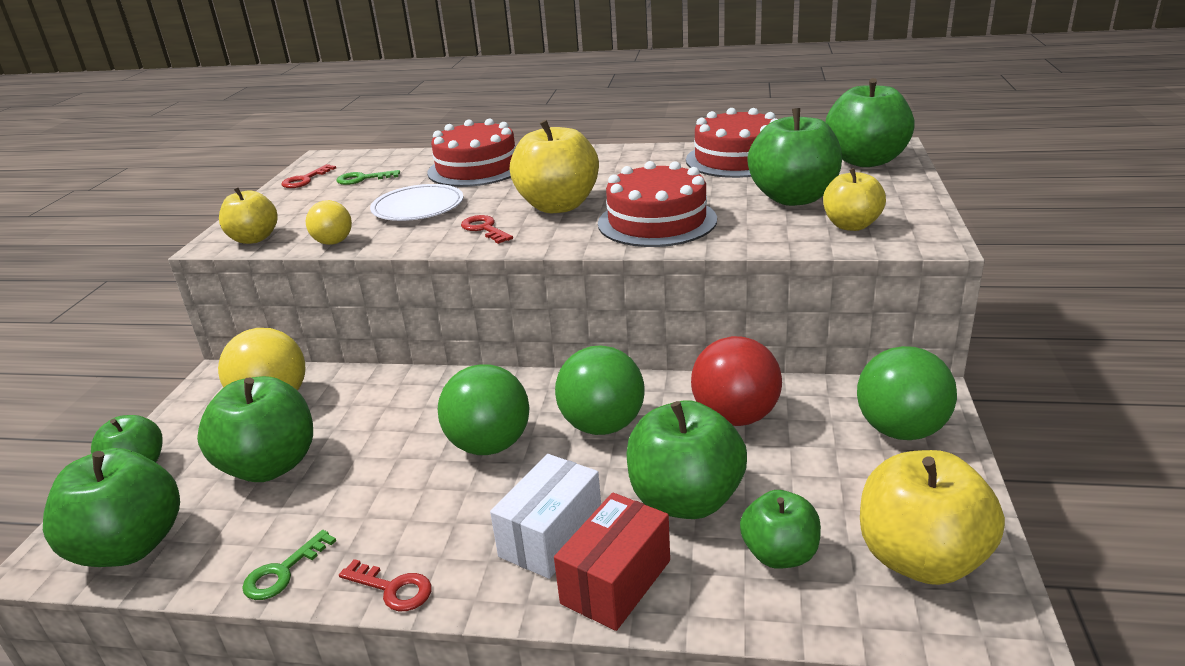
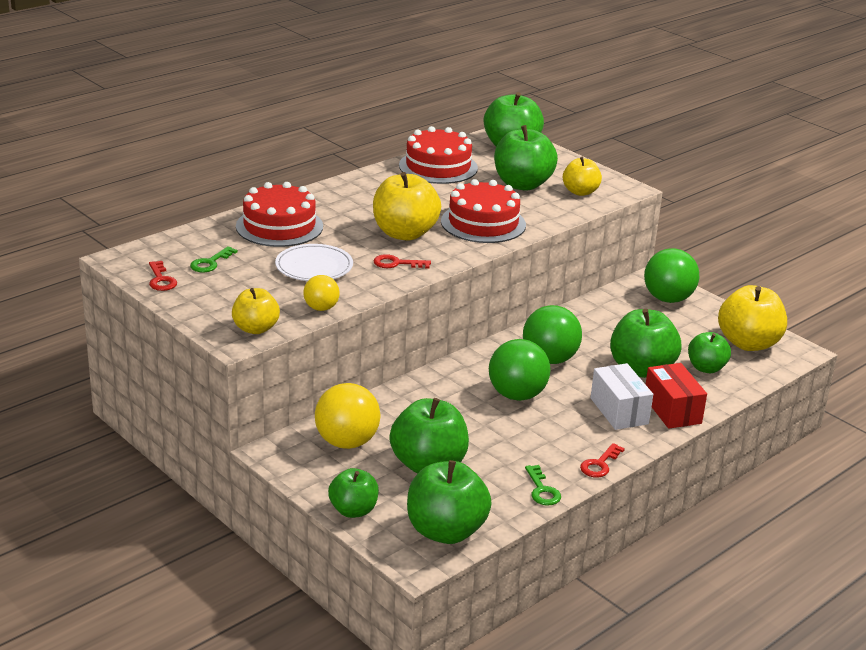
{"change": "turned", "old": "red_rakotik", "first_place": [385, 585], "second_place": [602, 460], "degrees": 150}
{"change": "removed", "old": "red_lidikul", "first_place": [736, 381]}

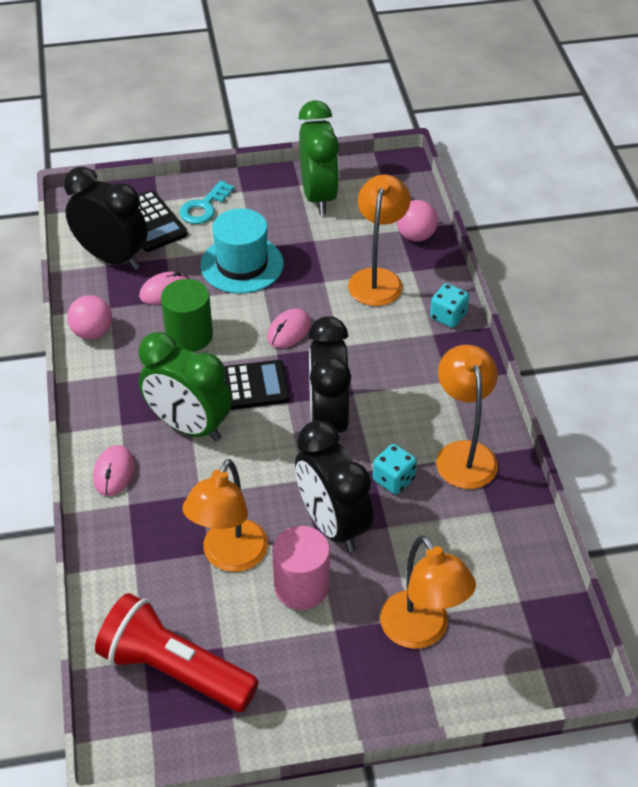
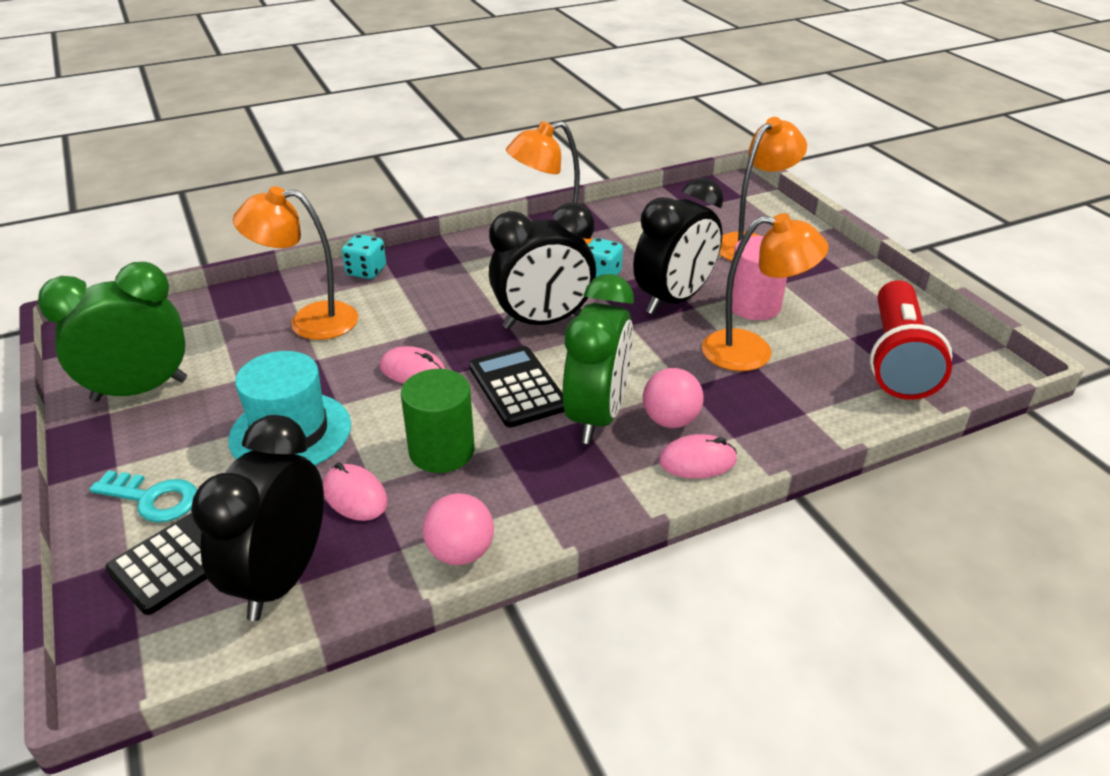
{"change": "moved", "old": "pink_lidikul", "first_place": [417, 221], "second_place": [673, 398]}

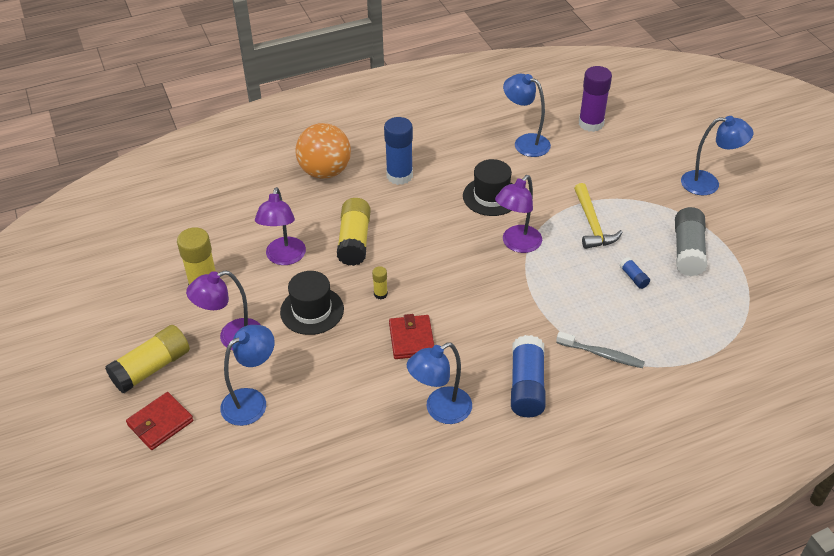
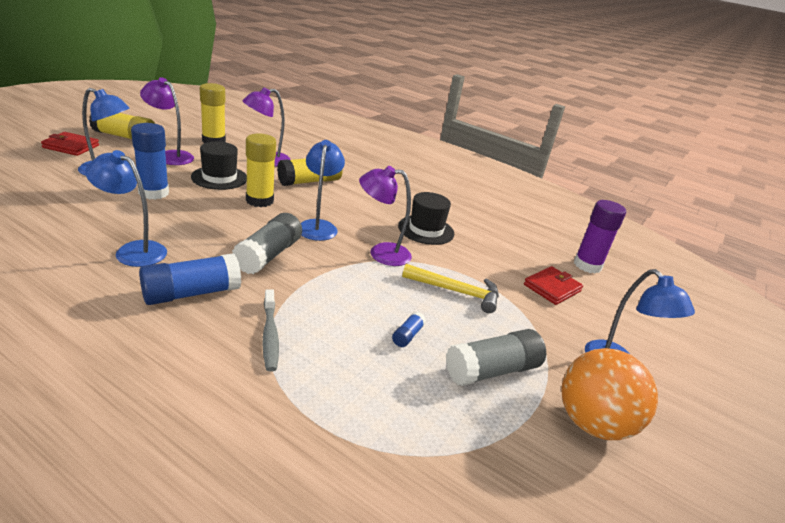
{"change": "moved", "old": "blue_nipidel", "first_place": [398, 151], "second_place": [150, 161]}
{"change": "added", "new": "grey_nipidel", "second_place": [267, 243]}
{"change": "resized", "old": "yellow_nipidel", "first_place": [380, 282], "second_place": [261, 170], "factor": 2.15}
{"change": "moved", "old": "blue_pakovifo", "first_place": [527, 115], "second_place": [323, 190]}
{"change": "turned", "old": "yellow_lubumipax", "first_place": [598, 216], "second_place": [450, 288], "degrees": -120}
{"change": "moved", "old": "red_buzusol", "first_place": [411, 336], "second_place": [553, 285]}
{"change": "moved", "old": "orange_lidikul", "first_place": [323, 151], "second_place": [609, 394]}

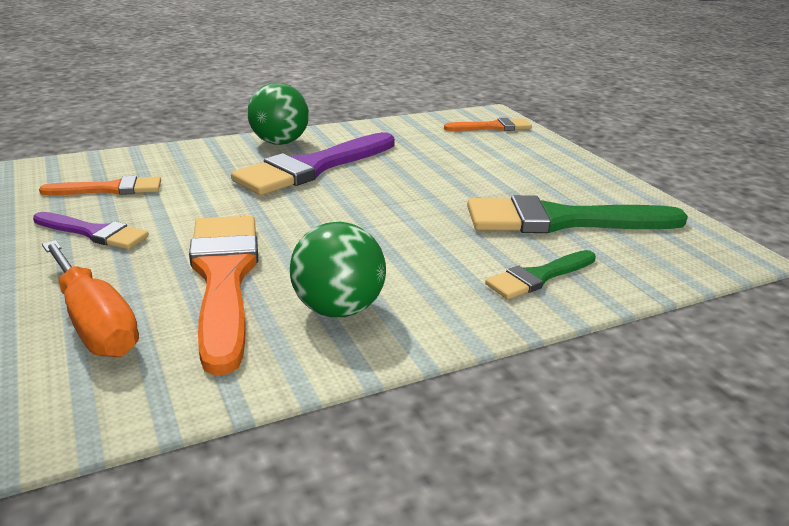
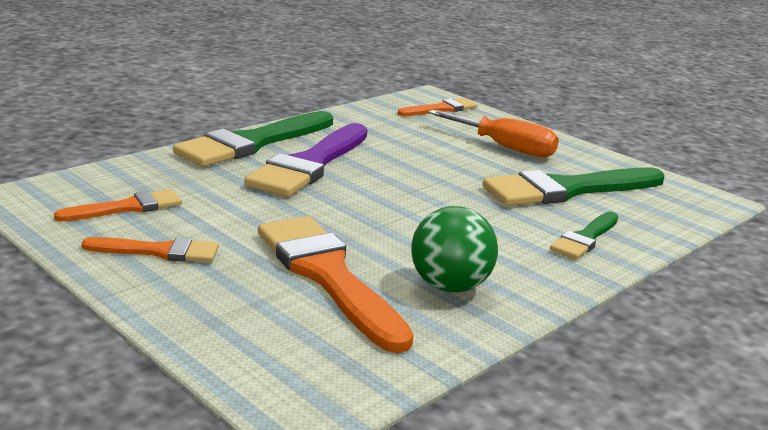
{"change": "recoloured", "old": "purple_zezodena", "new": "orange_zezodena", "first_place": [91, 230], "second_place": [150, 249]}
{"change": "replaced", "old": "green_lidikul", "new": "green_zezodena", "first_place": [278, 114], "second_place": [253, 139]}
{"change": "moved", "old": "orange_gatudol", "first_place": [90, 298], "second_place": [493, 133]}

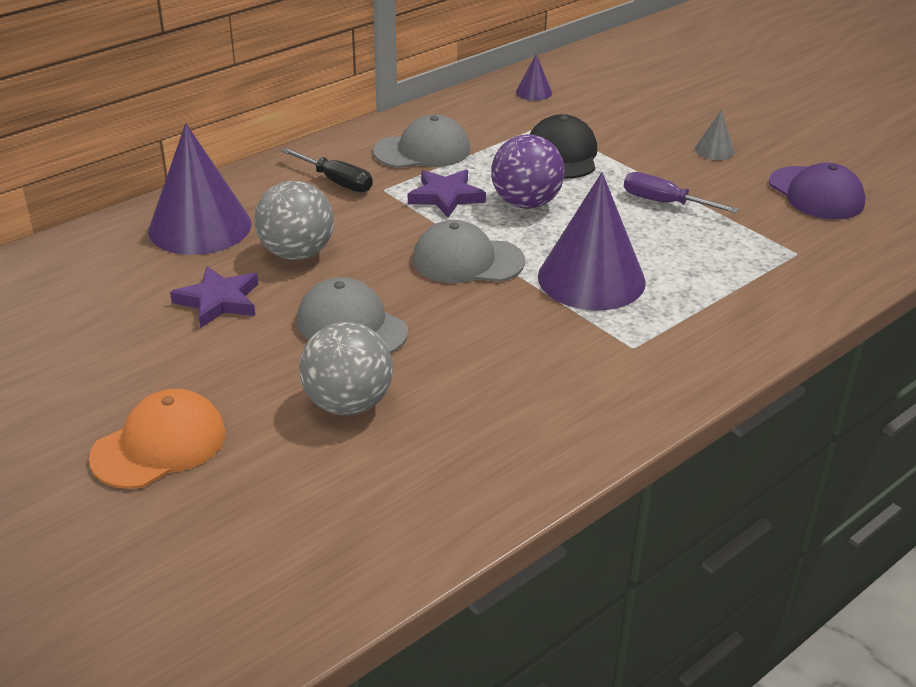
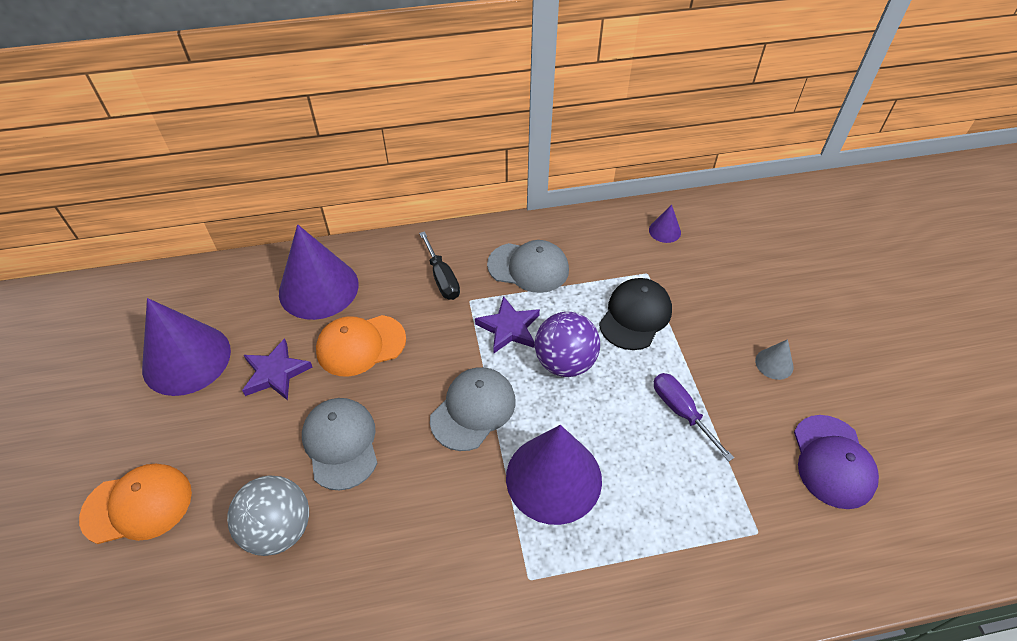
{"change": "added", "new": "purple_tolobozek", "second_place": [186, 347]}
{"change": "replaced", "old": "grey_lidikul", "new": "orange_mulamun", "first_place": [294, 220], "second_place": [361, 346]}
{"change": "turned", "old": "grey_mulamun", "first_place": [469, 251], "second_place": [473, 409], "degrees": 90}

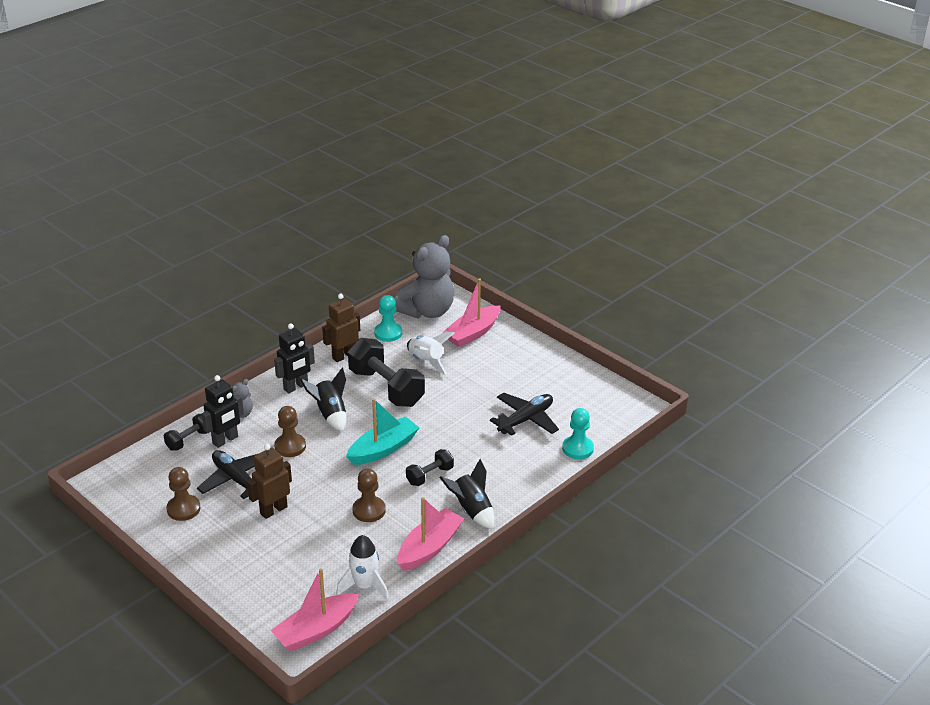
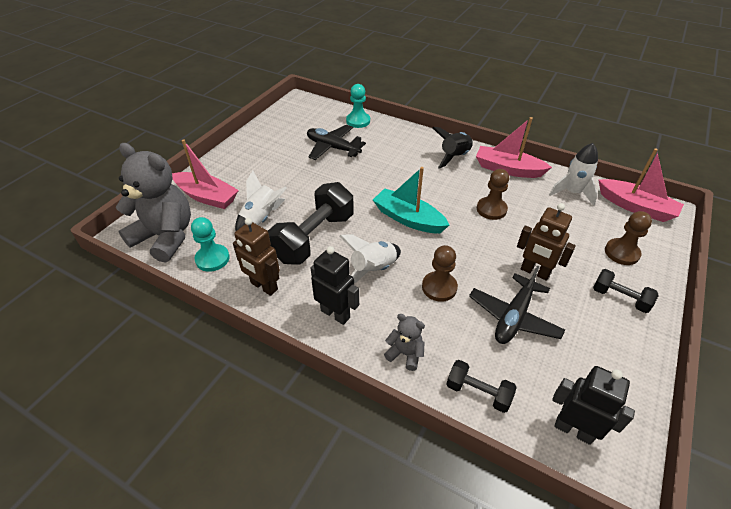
{"change": "recoloured", "old": "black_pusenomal", "new": "white_pusenomal", "first_place": [323, 400], "second_place": [370, 258]}
{"change": "moved", "old": "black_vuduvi", "first_place": [223, 411], "second_place": [593, 405]}
{"change": "moved", "old": "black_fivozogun", "first_place": [430, 467], "second_place": [625, 291]}
{"change": "moved", "old": "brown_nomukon", "first_place": [183, 494], "second_place": [628, 238]}

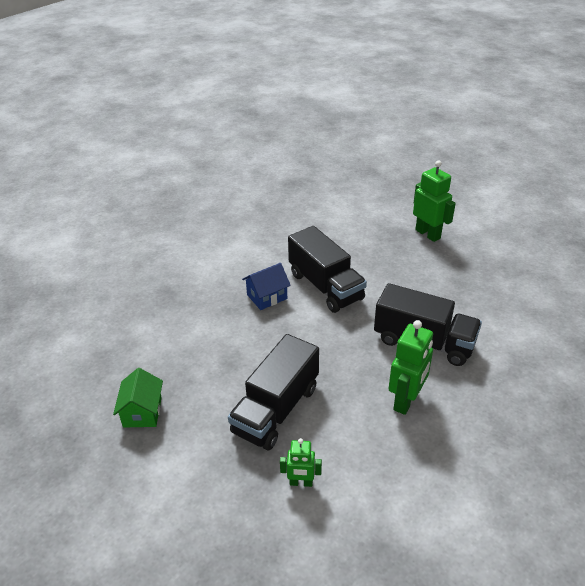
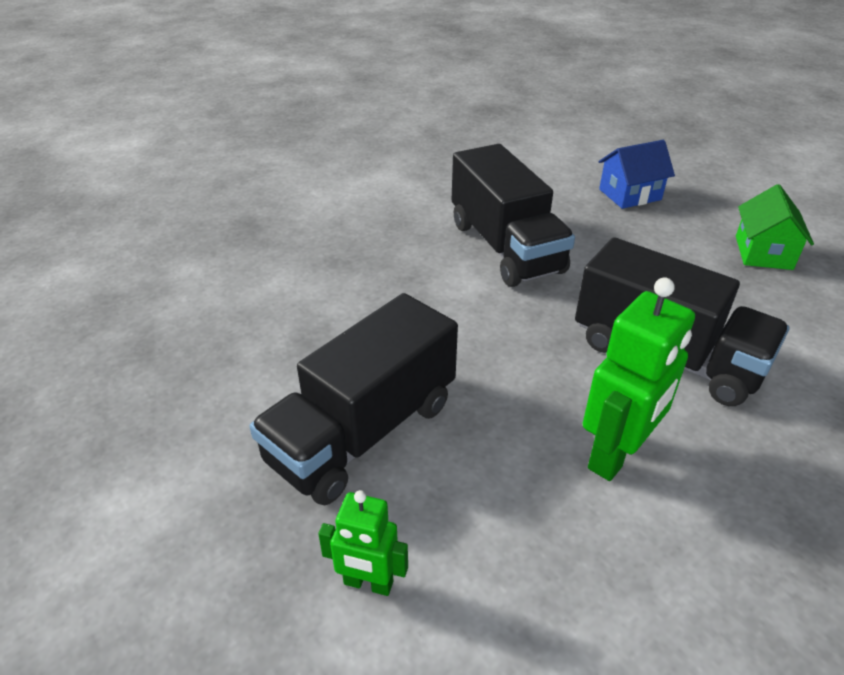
{"change": "moved", "old": "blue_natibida", "first_place": [266, 286], "second_place": [636, 174]}
{"change": "moved", "old": "green_natibida", "first_place": [138, 397], "second_place": [775, 227]}
{"change": "removed", "old": "green_vuduvi", "first_place": [434, 201]}

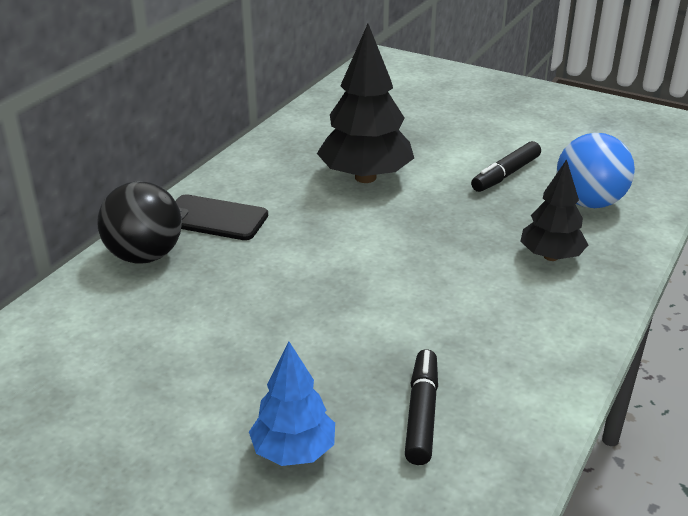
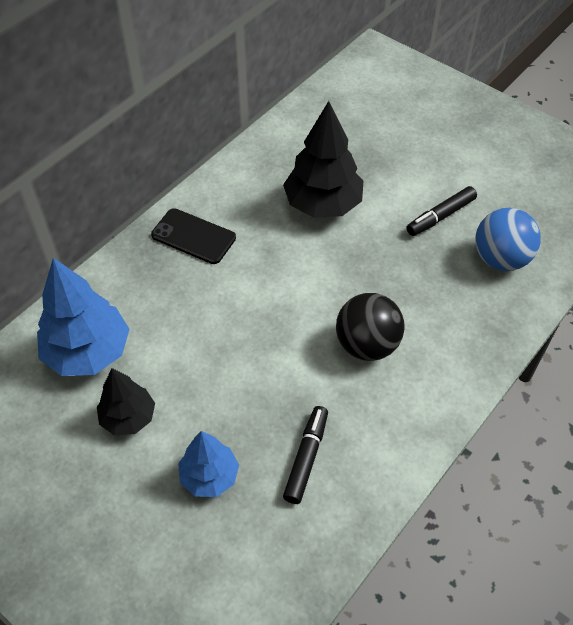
{"change": "added", "new": "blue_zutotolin", "second_place": [83, 317]}
{"change": "moved", "old": "black_zutotolin", "first_place": [554, 210], "second_place": [126, 402]}
{"change": "moved", "old": "black_lidikul", "first_place": [139, 222], "second_place": [370, 327]}

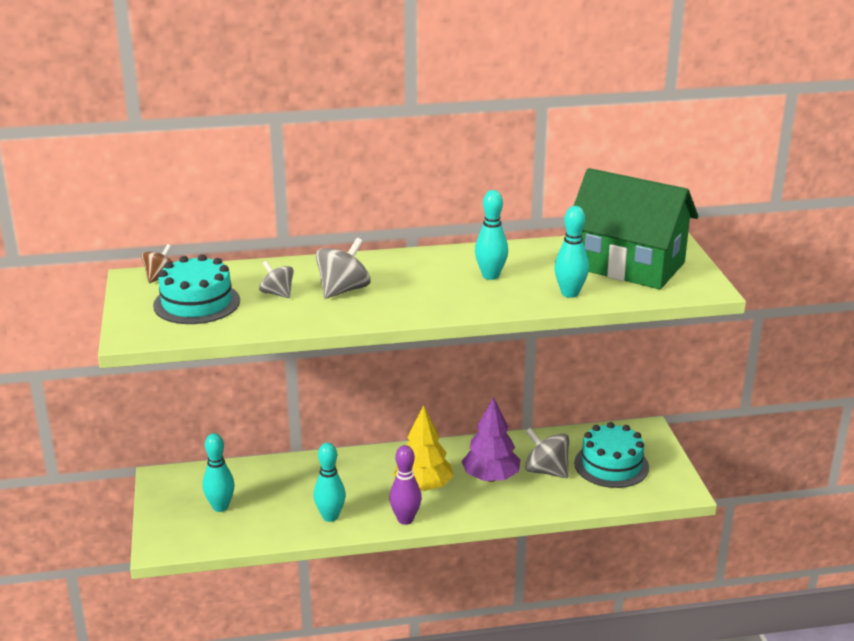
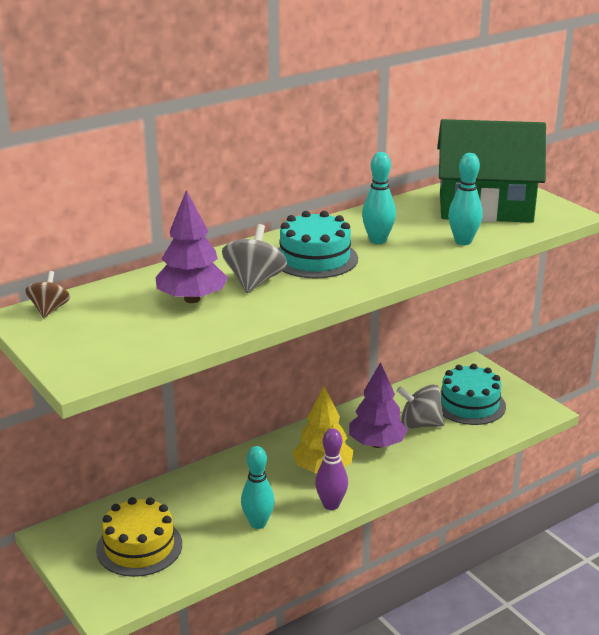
{"change": "replaced", "old": "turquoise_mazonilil", "new": "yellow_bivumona", "first_place": [218, 472], "second_place": [139, 537]}
{"change": "replaced", "old": "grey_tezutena", "new": "purple_zutotolin", "first_place": [276, 279], "second_place": [191, 246]}
{"change": "moved", "old": "turquoise_bivumona", "first_place": [196, 289], "second_place": [318, 245]}

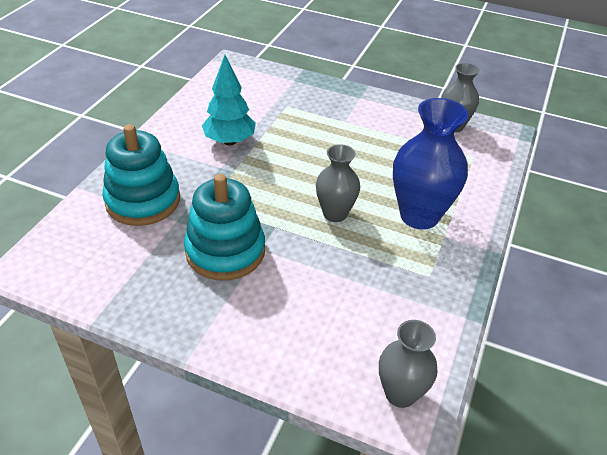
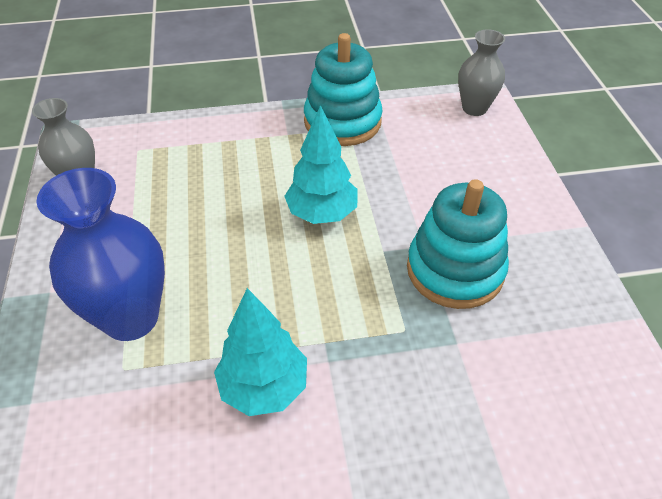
{"change": "moved", "old": "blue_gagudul", "first_place": [430, 164], "second_place": [100, 254]}
{"change": "replaced", "old": "grey_gagudul", "new": "turquoise_zutotolin", "first_place": [338, 183], "second_place": [321, 164]}
{"change": "moved", "old": "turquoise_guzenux", "first_place": [141, 175], "second_place": [343, 89]}

